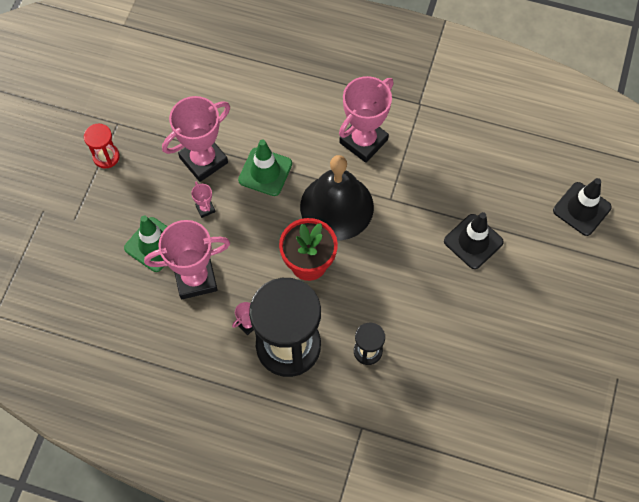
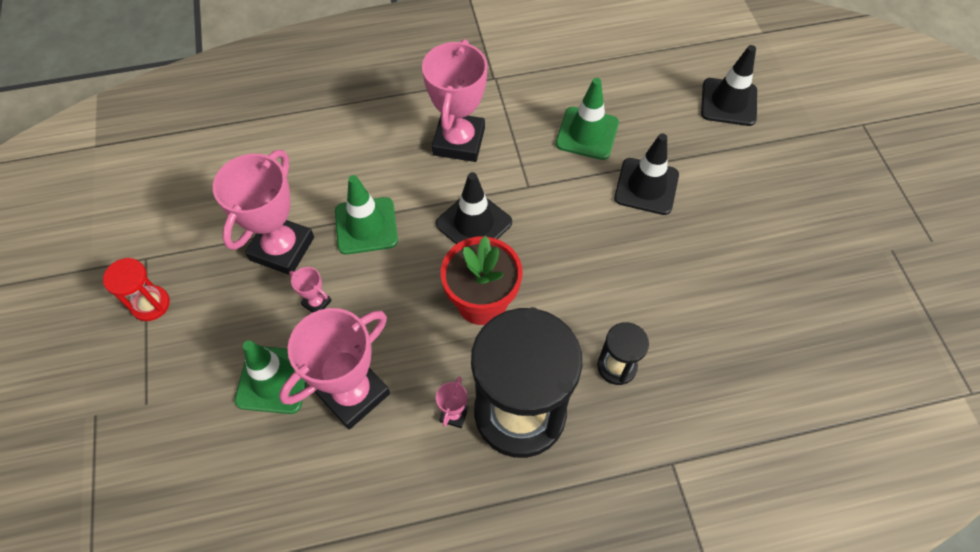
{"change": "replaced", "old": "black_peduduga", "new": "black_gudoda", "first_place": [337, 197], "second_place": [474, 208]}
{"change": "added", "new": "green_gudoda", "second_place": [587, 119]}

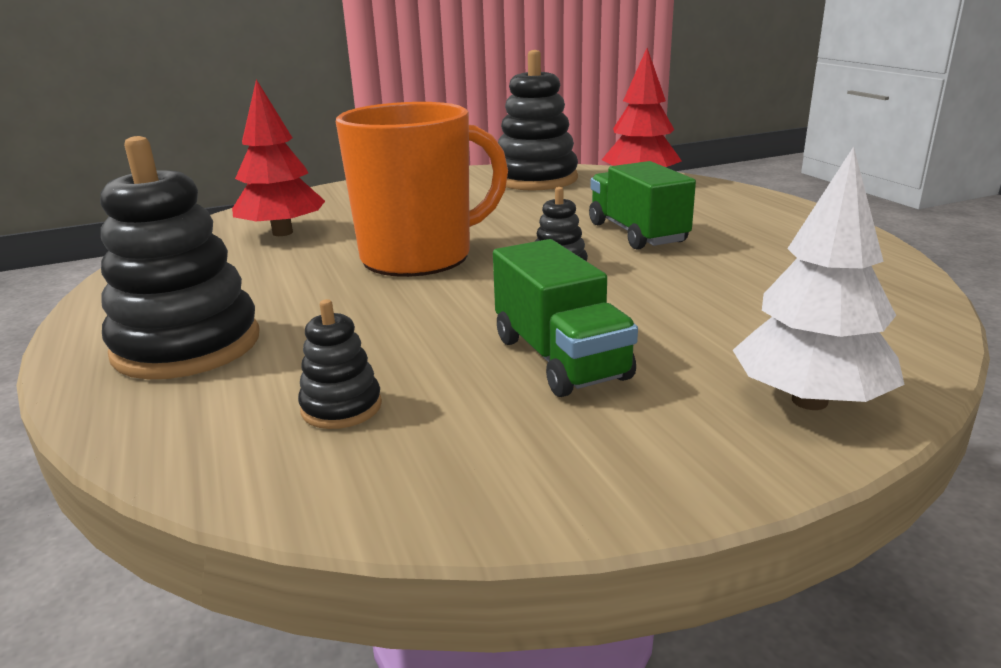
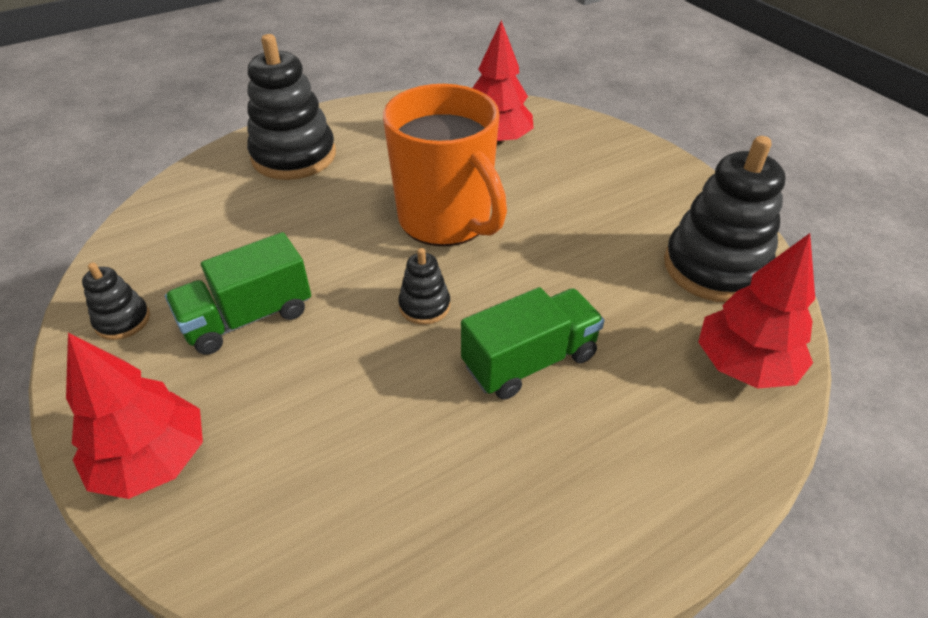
{"change": "recoloured", "old": "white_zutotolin", "new": "red_zutotolin", "first_place": [819, 278], "second_place": [134, 416]}
{"change": "moved", "old": "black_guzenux", "first_place": [340, 364], "second_place": [116, 301]}

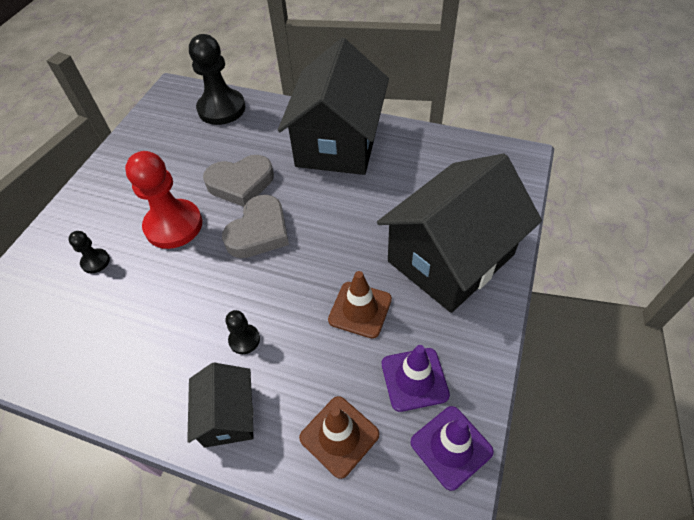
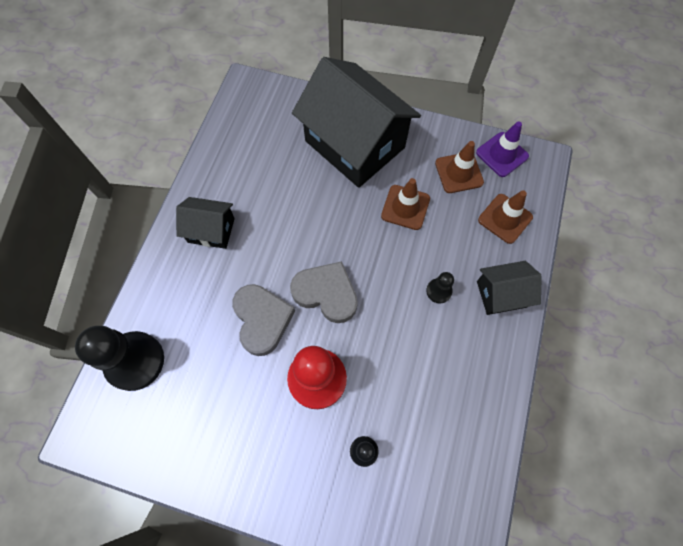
{"change": "resized", "old": "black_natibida", "first_place": [333, 106], "second_place": [205, 223], "factor": 0.48}
{"change": "recoloured", "old": "purple_gudoda", "new": "brown_gudoda", "first_place": [416, 378], "second_place": [459, 167]}

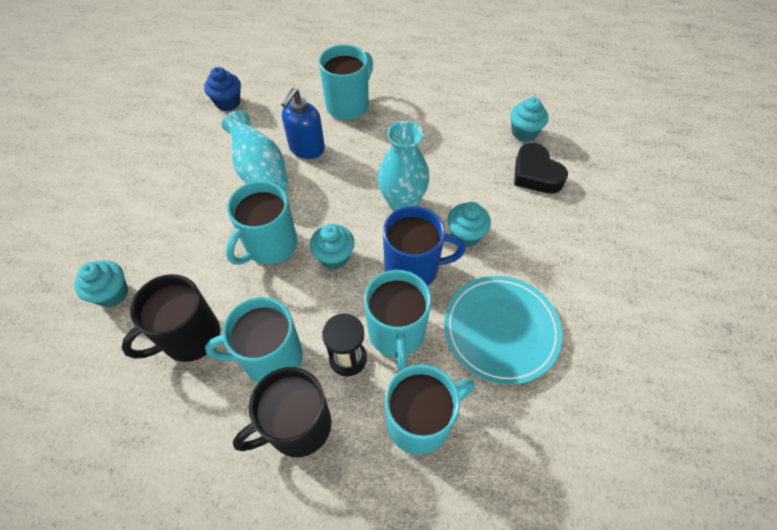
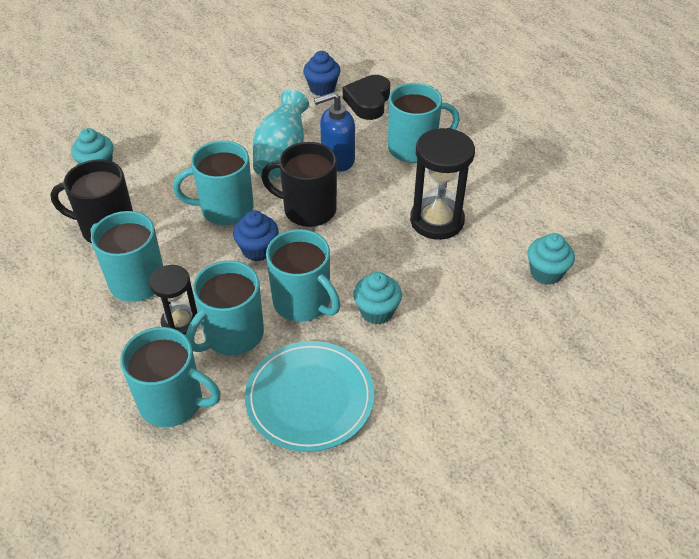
{"change": "recoloured", "old": "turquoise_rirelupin", "new": "blue_rirelupin", "first_place": [332, 247], "second_place": [256, 235]}
{"change": "moved", "old": "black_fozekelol", "first_place": [282, 412], "second_place": [299, 184]}
{"change": "recoloured", "old": "blue_fozekelol", "new": "turquoise_fozekelol", "first_place": [424, 246], "second_place": [303, 275]}
{"change": "moved", "old": "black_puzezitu", "first_place": [541, 168], "second_place": [366, 97]}
{"change": "added", "new": "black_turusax", "second_place": [442, 184]}
{"change": "removed", "old": "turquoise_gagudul", "first_place": [403, 166]}

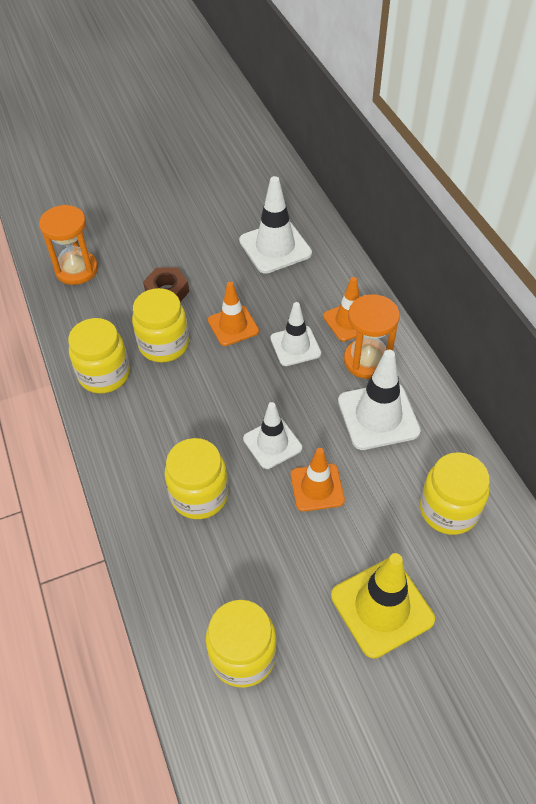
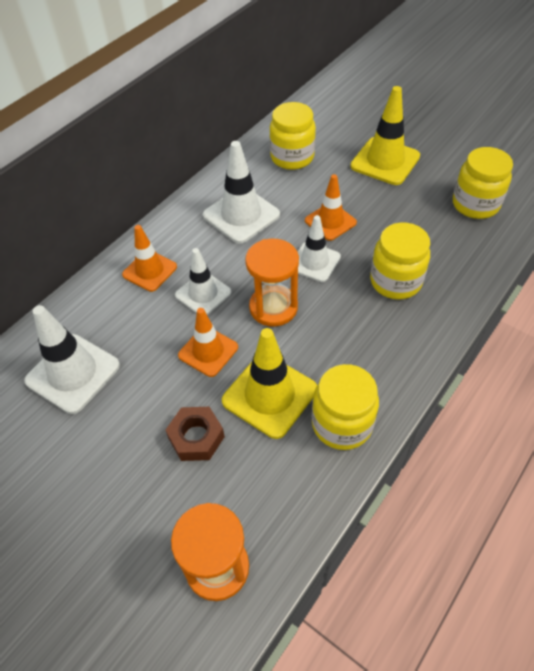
{"change": "replaced", "old": "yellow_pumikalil", "new": "yellow_gudoda", "first_place": [160, 325], "second_place": [269, 383]}
{"change": "moved", "old": "orange_turusax", "first_place": [372, 336], "second_place": [272, 283]}

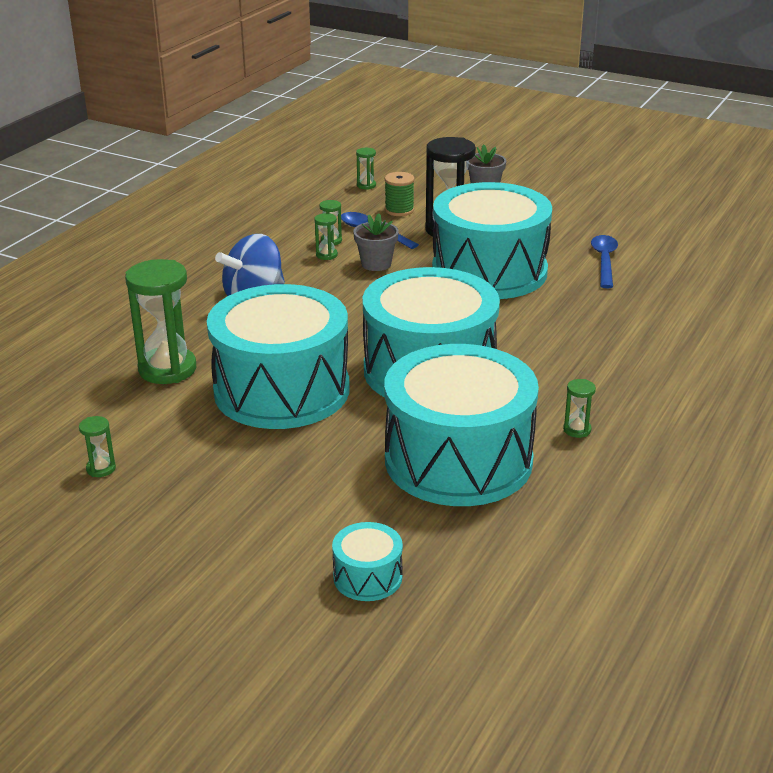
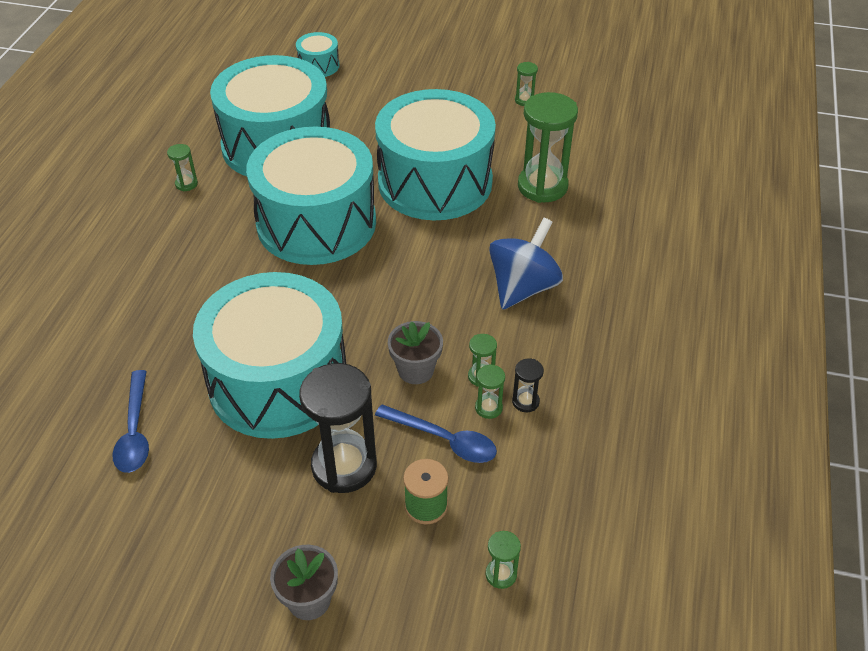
{"change": "added", "new": "black_turusax", "second_place": [528, 385]}

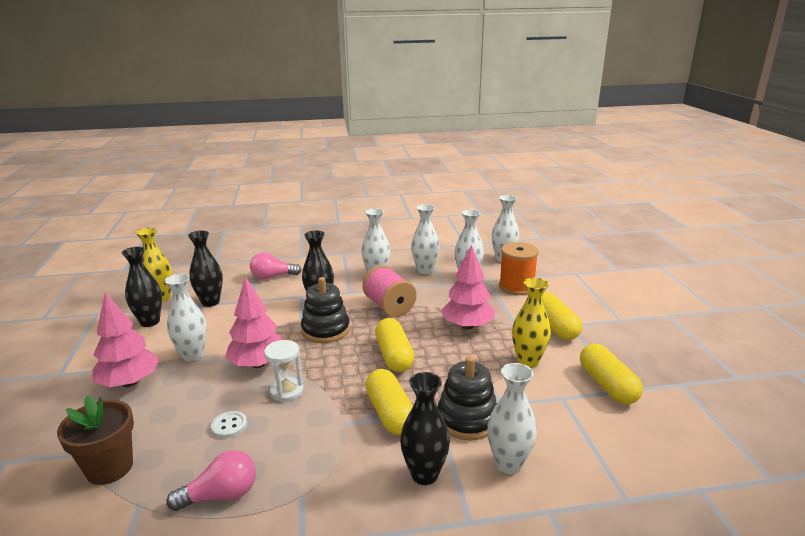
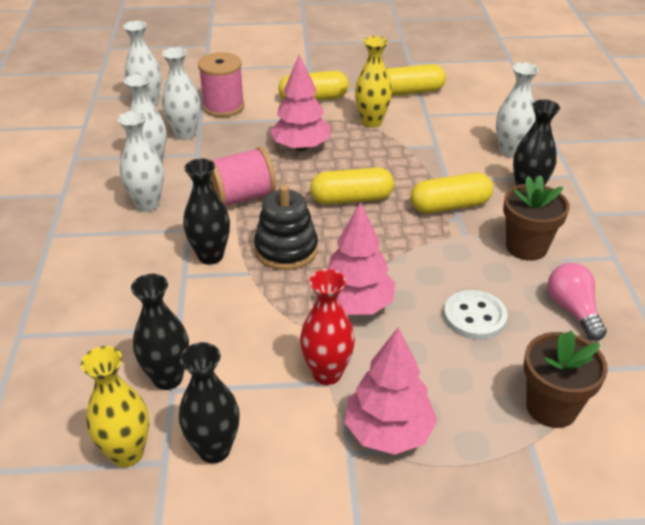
{"change": "recoloured", "old": "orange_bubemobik", "new": "pink_bubemobik", "first_place": [519, 268], "second_place": [221, 84]}
{"change": "recoloured", "old": "white_gagudul", "new": "red_gagudul", "first_place": [185, 317], "second_place": [327, 327]}
{"change": "resized", "old": "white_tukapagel", "first_place": [229, 424], "second_place": [475, 315], "factor": 1.58}
{"change": "added", "new": "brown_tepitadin", "second_place": [536, 218]}
{"change": "removed", "old": "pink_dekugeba", "first_place": [275, 266]}
{"change": "removed", "old": "white_turusax", "first_place": [284, 371]}
{"change": "removed", "old": "black_guzenux", "first_place": [467, 398]}

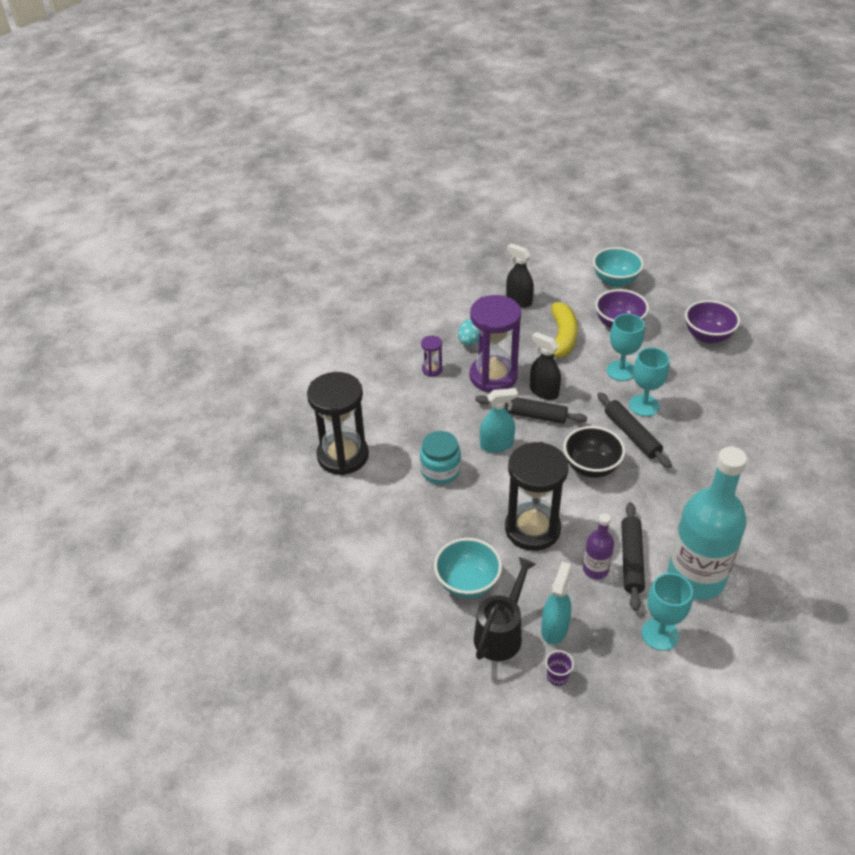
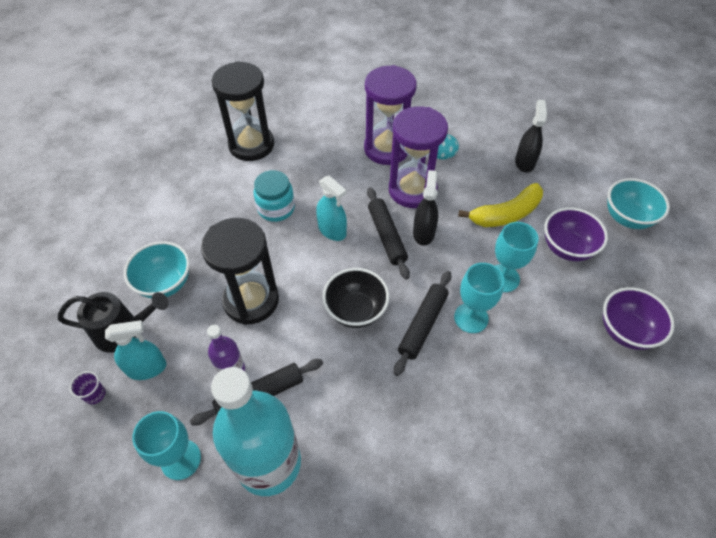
{"change": "resized", "old": "purple_turusax", "first_place": [432, 356], "second_place": [390, 115], "factor": 2.3}

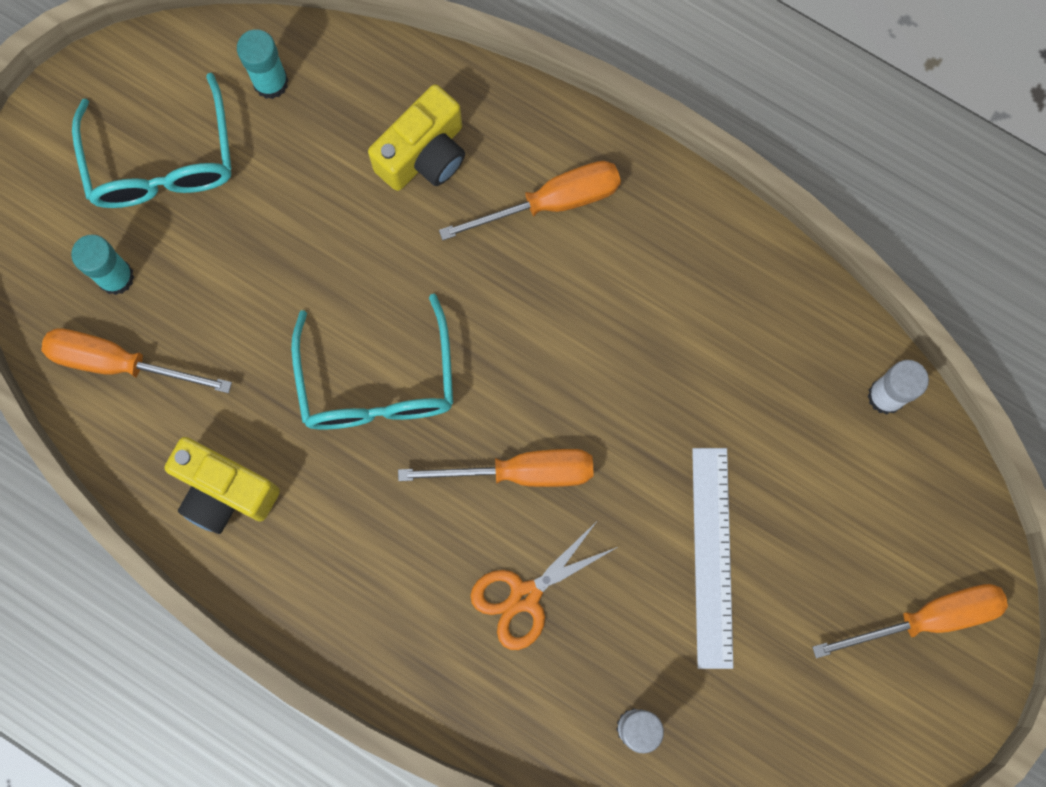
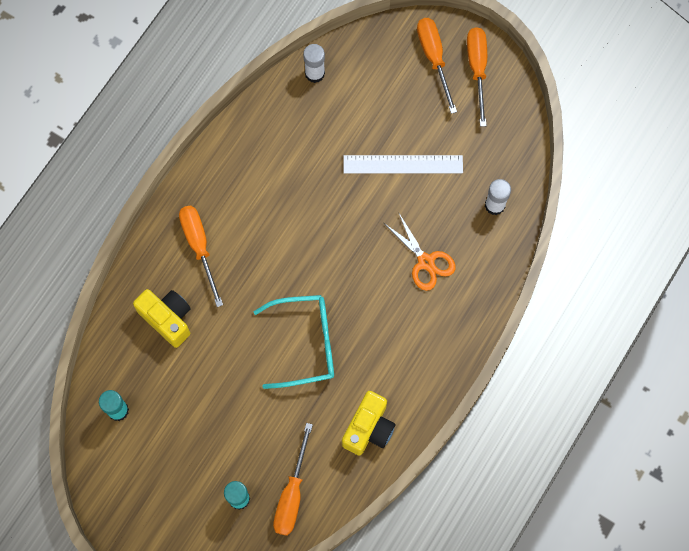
{"change": "moved", "old": "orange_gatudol", "first_place": [496, 468], "second_place": [477, 77]}
{"change": "removed", "old": "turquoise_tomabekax", "first_place": [151, 140]}

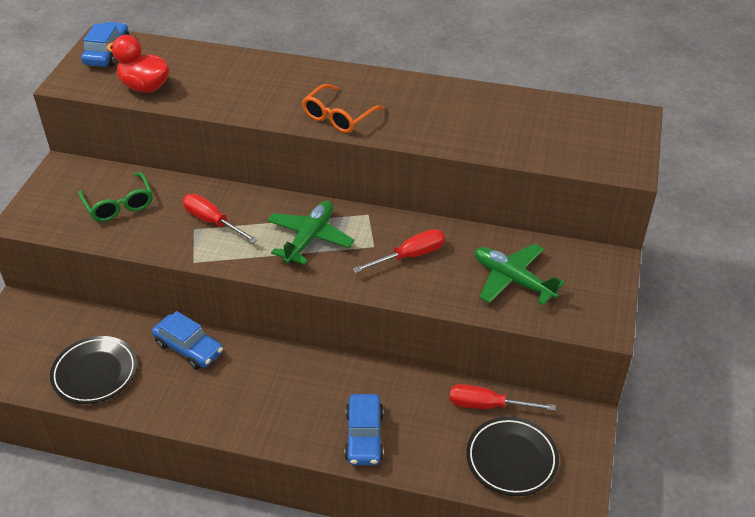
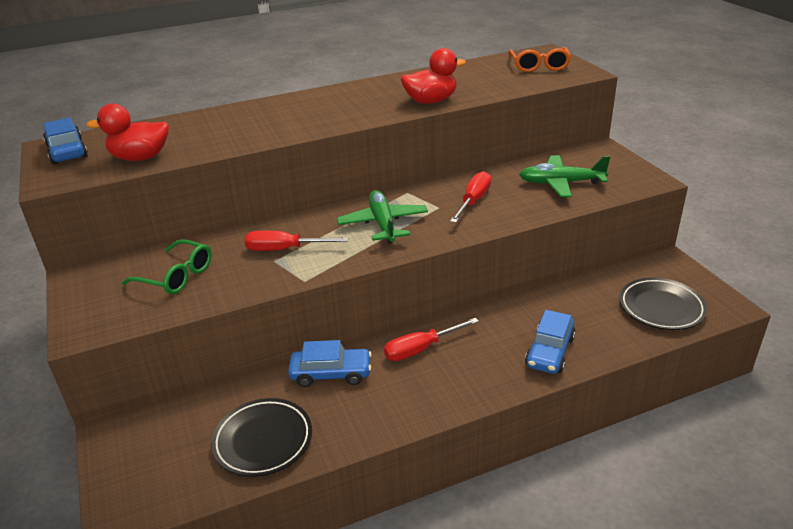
{"change": "moved", "old": "red_gatudol", "first_place": [503, 397], "second_place": [431, 339]}
{"change": "added", "new": "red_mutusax", "second_place": [433, 76]}
{"change": "moved", "old": "orange_tomabekax", "first_place": [343, 108], "second_place": [539, 59]}
{"change": "turned", "old": "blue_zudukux", "first_place": [364, 429], "second_place": [550, 342], "degrees": 60}

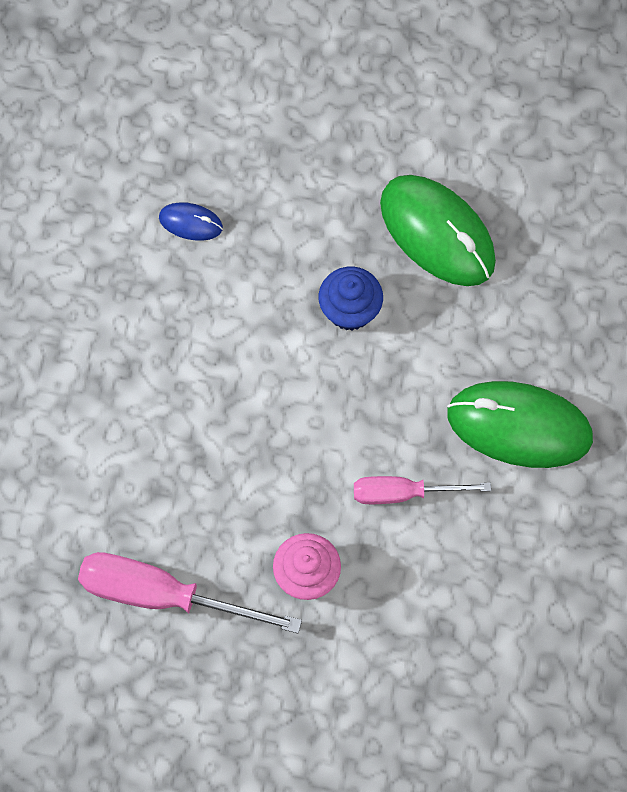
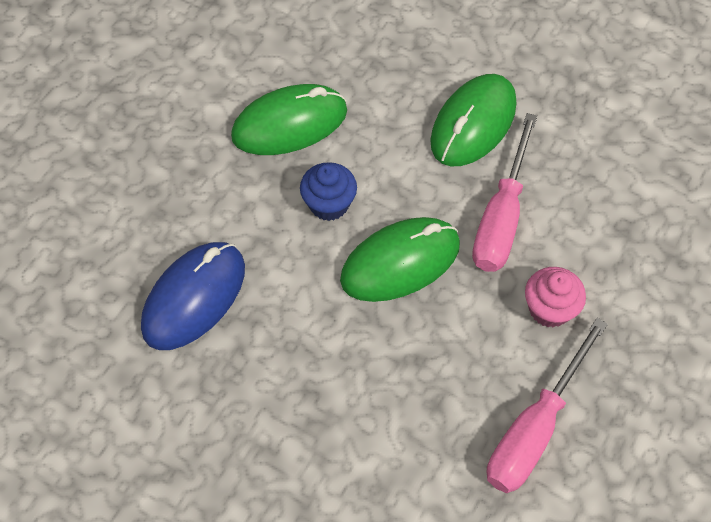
{"change": "resized", "old": "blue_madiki", "first_place": [191, 221], "second_place": [193, 296], "factor": 2.16}
{"change": "added", "new": "green_madiki", "second_place": [400, 259]}
{"change": "resized", "old": "pink_gatudol", "first_place": [422, 490], "second_place": [504, 192], "factor": 1.61}

